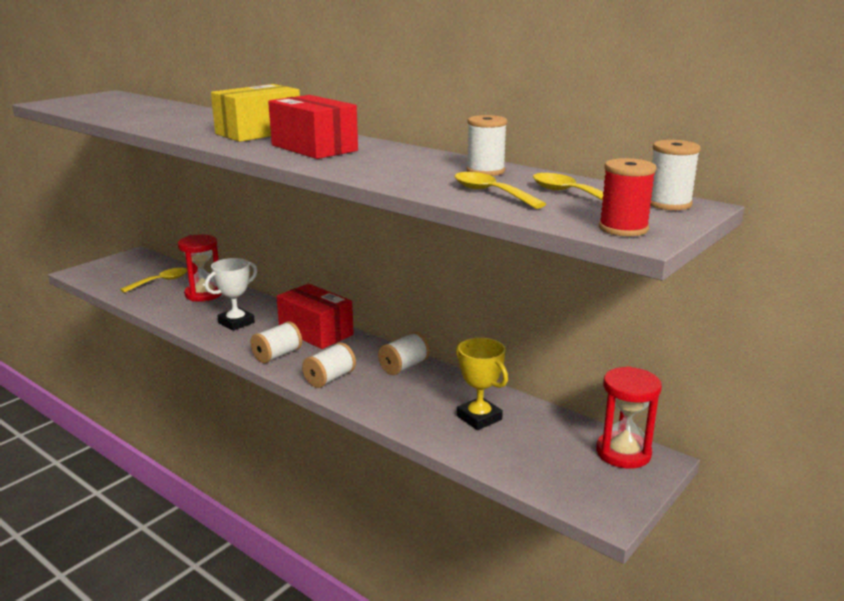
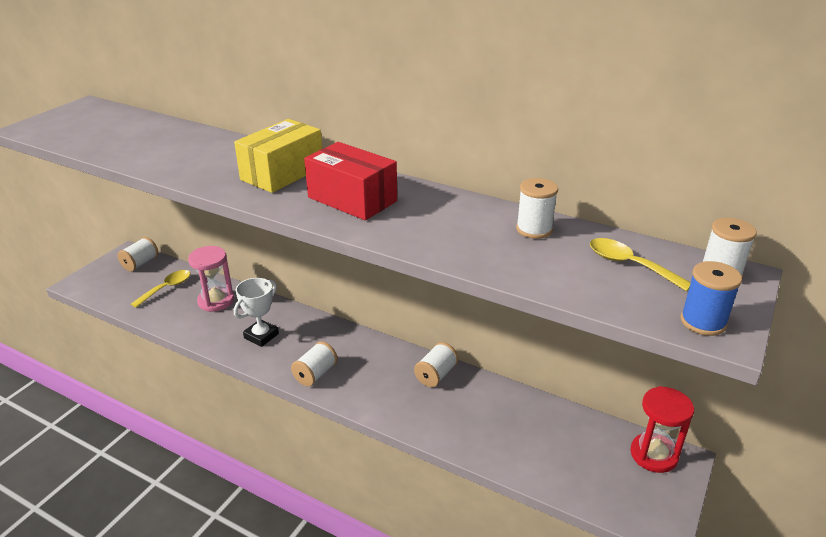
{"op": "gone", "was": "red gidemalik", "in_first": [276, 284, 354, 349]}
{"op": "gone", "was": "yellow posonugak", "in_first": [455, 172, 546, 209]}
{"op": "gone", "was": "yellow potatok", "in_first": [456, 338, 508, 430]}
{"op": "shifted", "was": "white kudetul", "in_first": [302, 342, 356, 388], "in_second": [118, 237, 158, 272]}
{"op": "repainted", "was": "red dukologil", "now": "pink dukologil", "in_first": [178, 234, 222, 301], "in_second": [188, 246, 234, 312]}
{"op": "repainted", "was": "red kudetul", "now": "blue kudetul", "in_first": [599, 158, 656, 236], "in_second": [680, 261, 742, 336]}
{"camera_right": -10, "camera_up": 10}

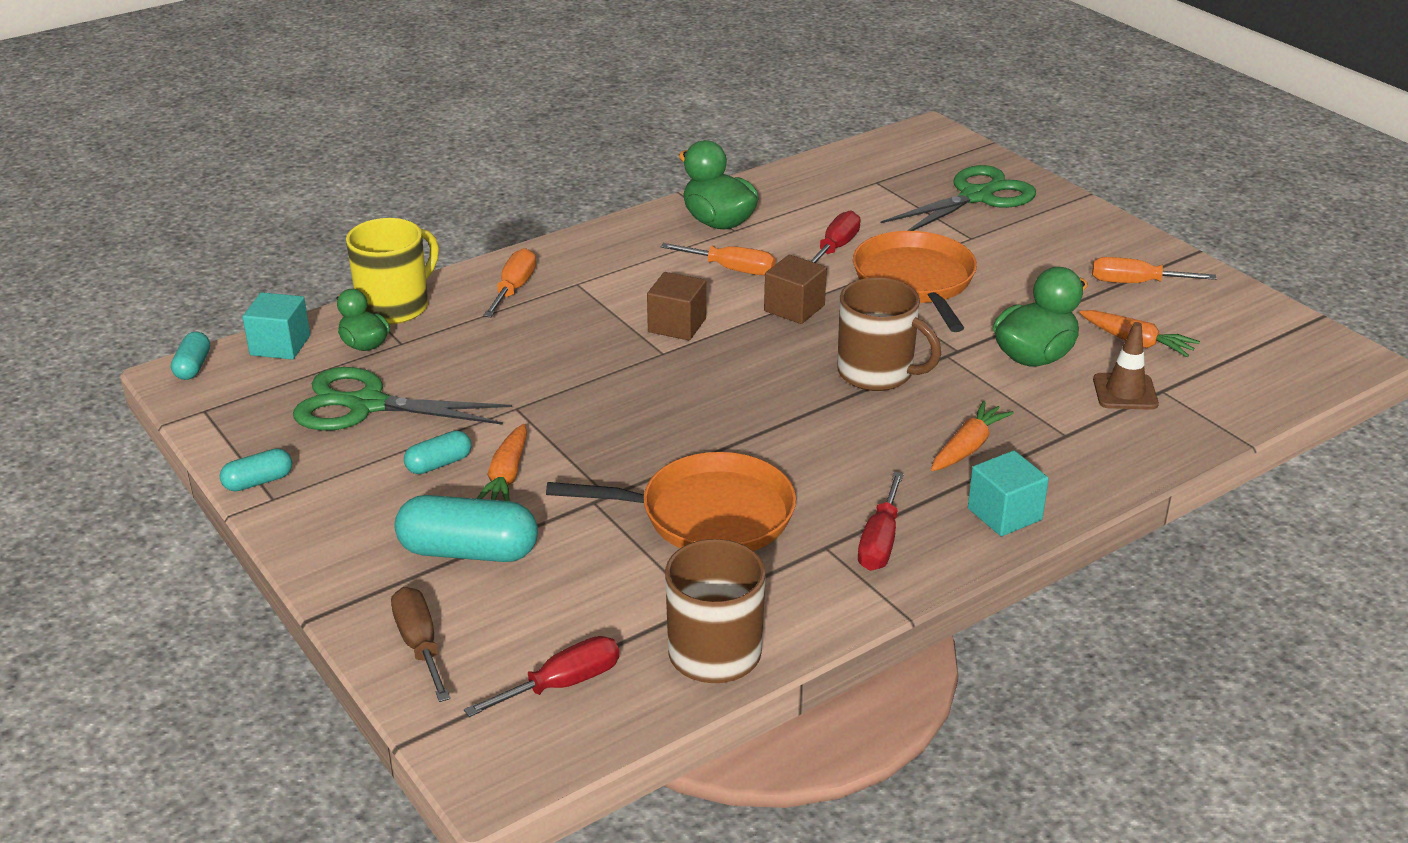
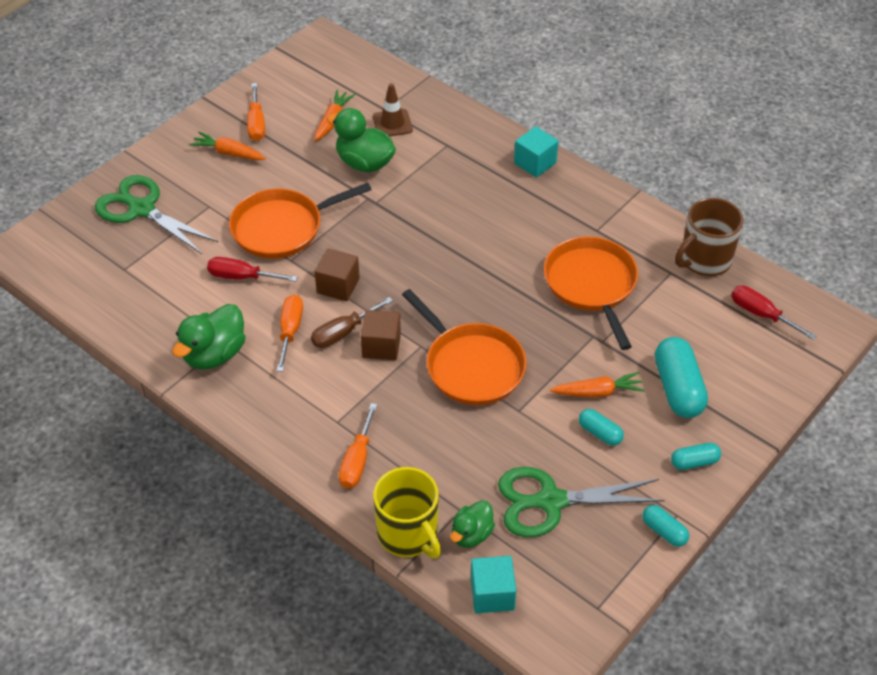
{"op": "gone", "was": "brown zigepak", "in_first": [837, 278, 941, 391]}
{"op": "gone", "was": "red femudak", "in_first": [858, 472, 904, 571]}
{"op": "new", "now": "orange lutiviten", "in_second": [402, 289, 527, 405]}
{"op": "shifted", "was": "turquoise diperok", "in_first": [171, 331, 210, 380], "in_second": [671, 443, 721, 470]}
{"op": "shifted", "was": "brown femudak", "in_first": [391, 587, 450, 702], "in_second": [311, 297, 393, 348]}
{"op": "shifted", "was": "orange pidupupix", "in_first": [931, 401, 1014, 471], "in_second": [189, 132, 266, 160]}
{"op": "rotated", "was": "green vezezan", "in_first": [293, 367, 512, 431], "in_second": [498, 467, 665, 537], "clockwise": 90}
{"op": "rotated", "was": "yellow zigepak", "in_first": [346, 218, 439, 324], "in_second": [373, 467, 441, 558], "clockwise": -150}
{"op": "rotated", "was": "orange femudak", "in_first": [483, 248, 536, 317], "in_second": [339, 403, 377, 488], "clockwise": -75}
{"camera_right": -105, "camera_up": 15}

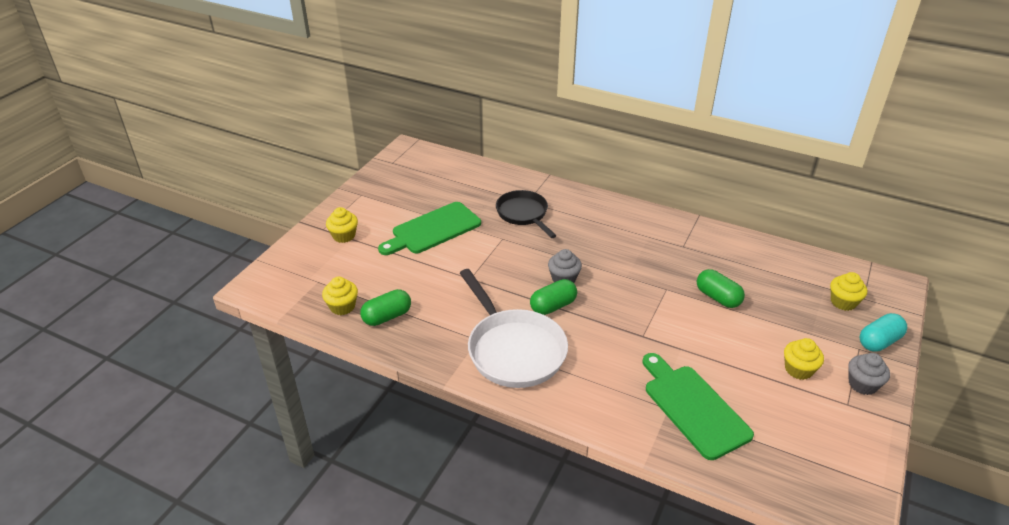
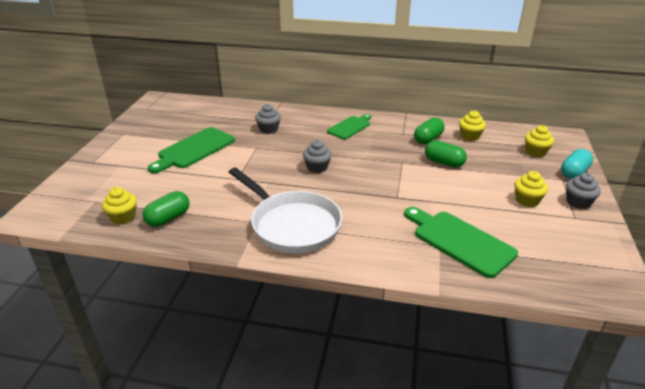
{"op": "new", "now": "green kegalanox", "in_second": [327, 114, 371, 139]}
{"op": "shifted", "was": "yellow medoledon", "in_first": [326, 207, 358, 243], "in_second": [459, 110, 486, 141]}
{"op": "shifted", "was": "green diperok", "in_first": [530, 279, 577, 315], "in_second": [414, 118, 445, 144]}
{"op": "swapped", "was": "black lutiviten", "now": "grey medoledon", "in_first": [496, 190, 557, 238], "in_second": [255, 104, 281, 134]}
{"camera_right": -15, "camera_up": -5}

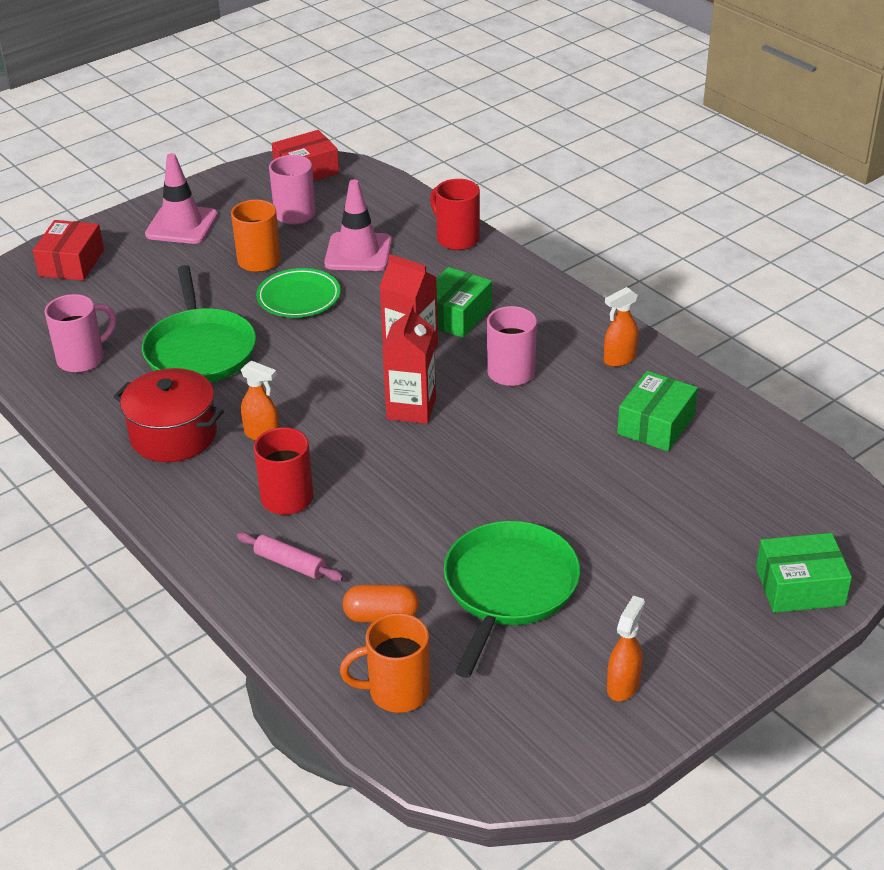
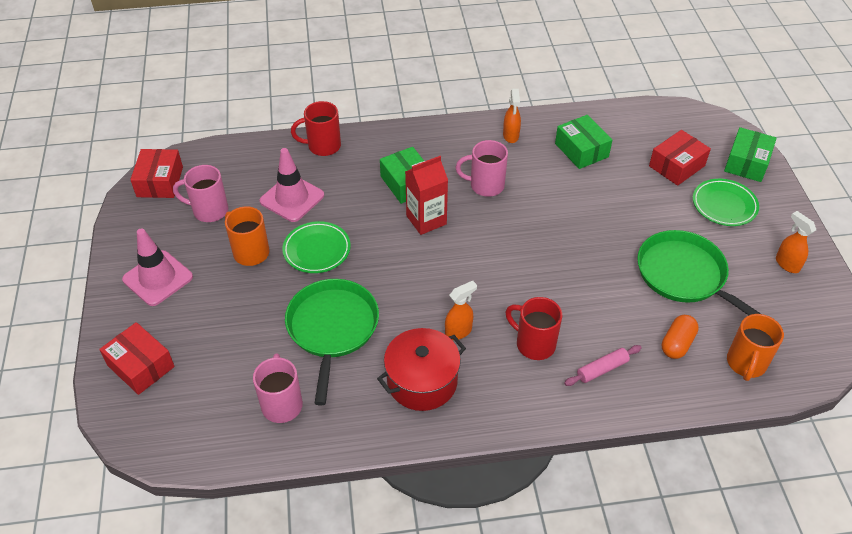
{"op": "gone", "was": "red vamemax", "in_first": [382, 304, 436, 424]}
{"op": "new", "now": "red gidemalik", "in_second": [649, 130, 711, 186]}
{"op": "new", "now": "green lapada", "in_second": [693, 179, 759, 226]}
{"op": "rotated", "was": "green lutiviten", "in_first": [142, 265, 256, 383], "in_second": [285, 279, 379, 405], "clockwise": -105}
{"camera_right": -60, "camera_up": 10}

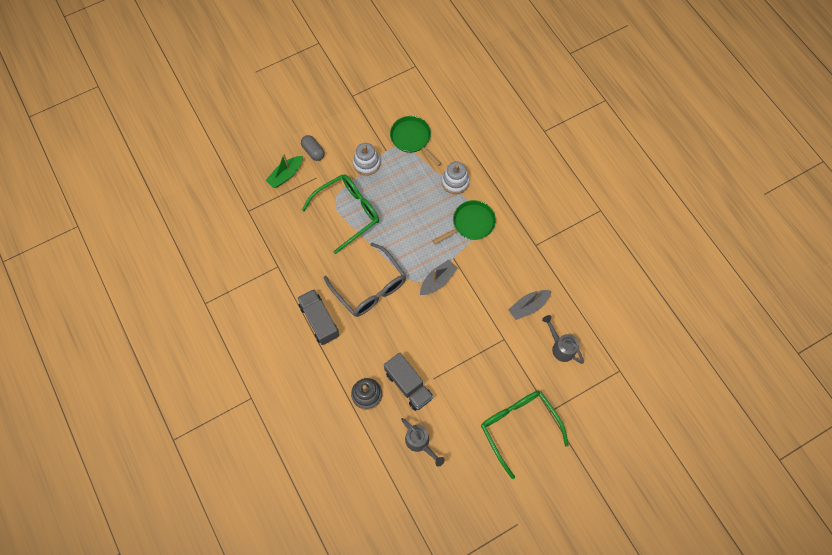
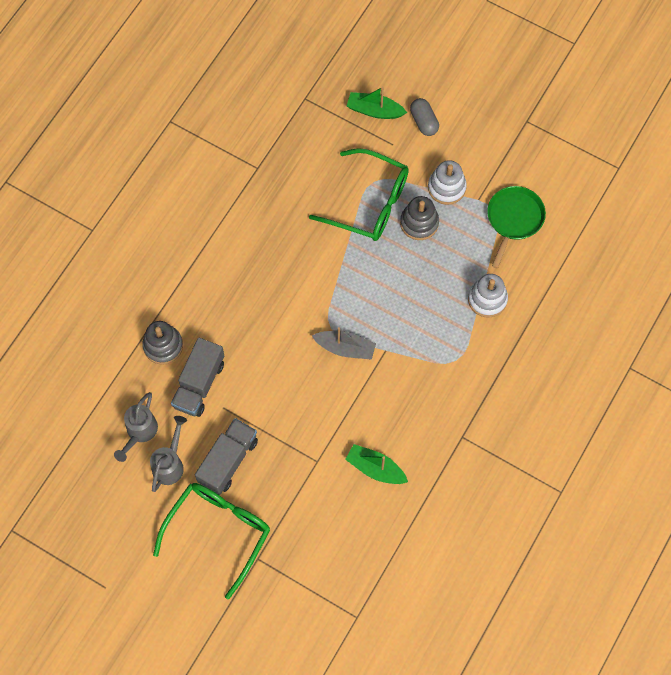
{"op": "gone", "was": "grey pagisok", "in_first": [324, 243, 406, 317]}
{"op": "gone", "was": "green lutiviten", "in_first": [433, 200, 496, 244]}
{"op": "new", "now": "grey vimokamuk", "in_second": [400, 196, 439, 240]}
{"op": "shifted", "was": "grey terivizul", "in_first": [297, 289, 339, 345], "in_second": [195, 418, 258, 495]}
{"op": "shifted", "was": "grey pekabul", "in_first": [542, 315, 584, 364], "in_second": [150, 416, 187, 492]}
{"op": "repainted", "was": "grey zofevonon", "now": "green zofevonon", "in_first": [508, 290, 551, 320], "in_second": [345, 444, 408, 484]}
{"op": "rotated", "was": "grey diperok", "in_first": [301, 135, 325, 161], "in_second": [410, 98, 439, 136], "clockwise": -45}
{"camera_right": 60, "camera_up": 0}

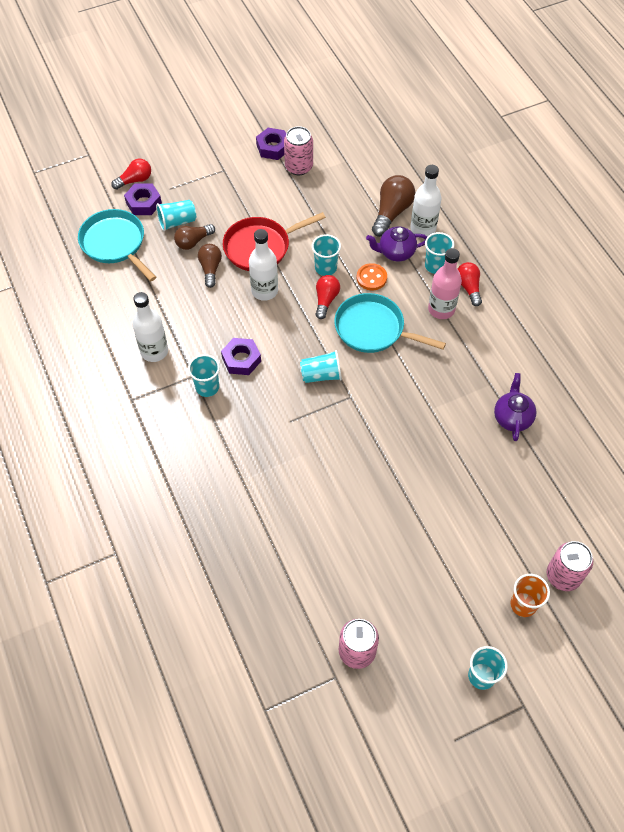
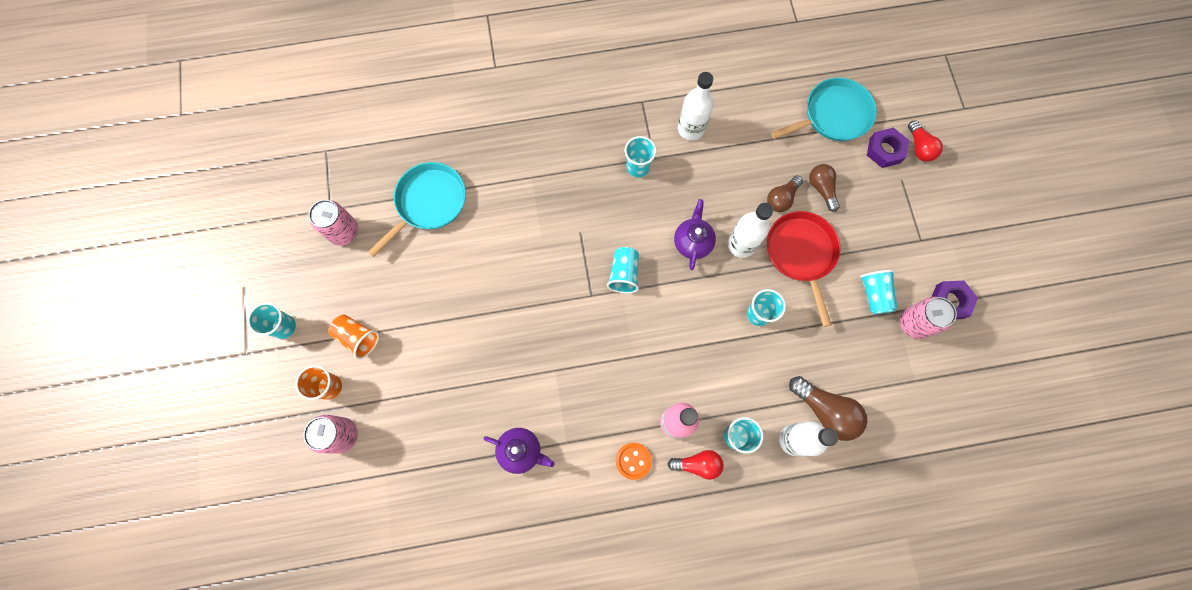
{"op": "gone", "was": "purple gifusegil", "in_first": [221, 338, 261, 375]}
{"op": "gone", "was": "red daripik", "in_first": [315, 275, 340, 319]}
{"op": "new", "now": "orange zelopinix", "in_second": [328, 315, 379, 359]}
{"op": "shifted", "was": "turquoise zelopinix", "in_first": [156, 200, 196, 231], "in_second": [860, 270, 898, 314]}
{"op": "shifted", "was": "turquoise lutiviten", "in_first": [334, 293, 446, 353], "in_second": [368, 162, 466, 257]}
{"op": "shifted", "was": "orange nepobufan", "in_first": [357, 263, 387, 290], "in_second": [616, 443, 652, 480]}
{"op": "shifted", "was": "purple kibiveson", "in_first": [366, 227, 427, 261], "in_second": [674, 199, 716, 270]}
{"op": "rotated", "was": "brown daripik", "in_first": [198, 244, 222, 288], "in_second": [767, 175, 803, 212], "clockwise": 120}
{"camera_right": 105, "camera_up": 15}

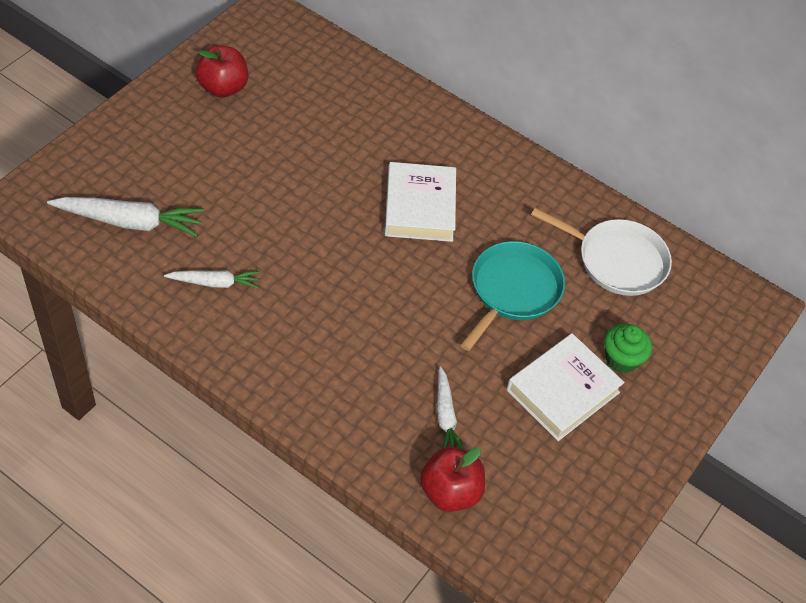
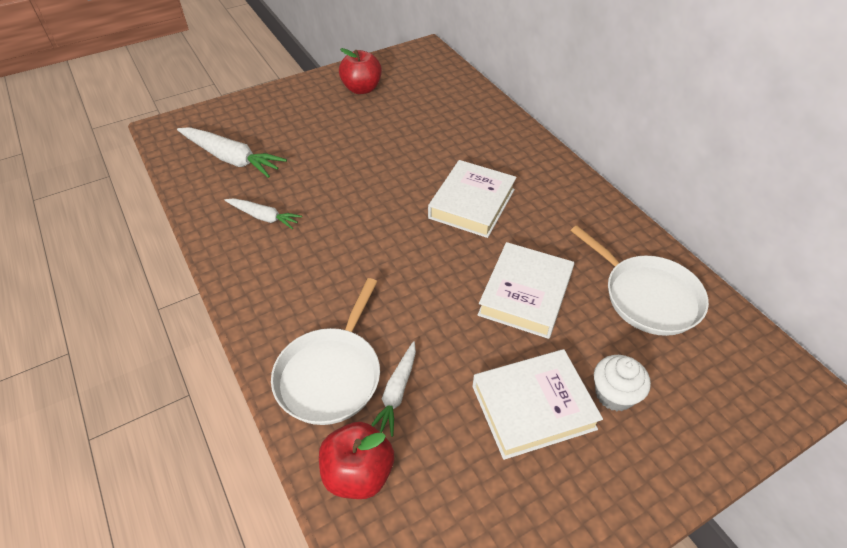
{"op": "new", "now": "white lutiviten", "in_second": [271, 278, 380, 425]}
{"op": "swapped", "was": "turquoise lutiviten", "now": "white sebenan", "in_first": [461, 241, 565, 351], "in_second": [478, 242, 574, 339]}
{"op": "repainted", "was": "green medoledon", "now": "white medoledon", "in_first": [604, 324, 652, 373], "in_second": [594, 355, 651, 411]}
{"camera_right": 30, "camera_up": -5}

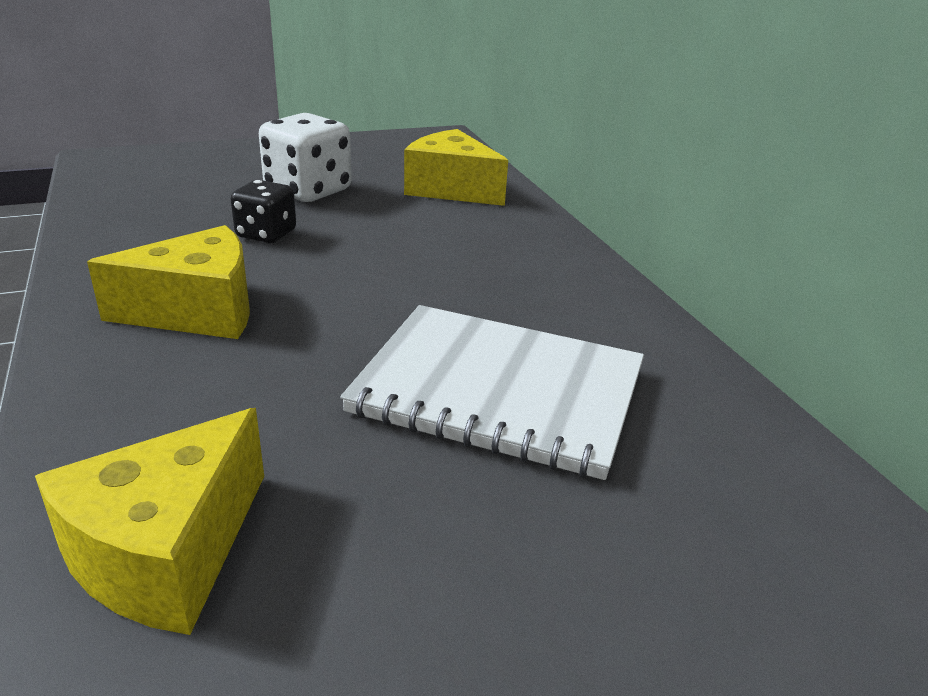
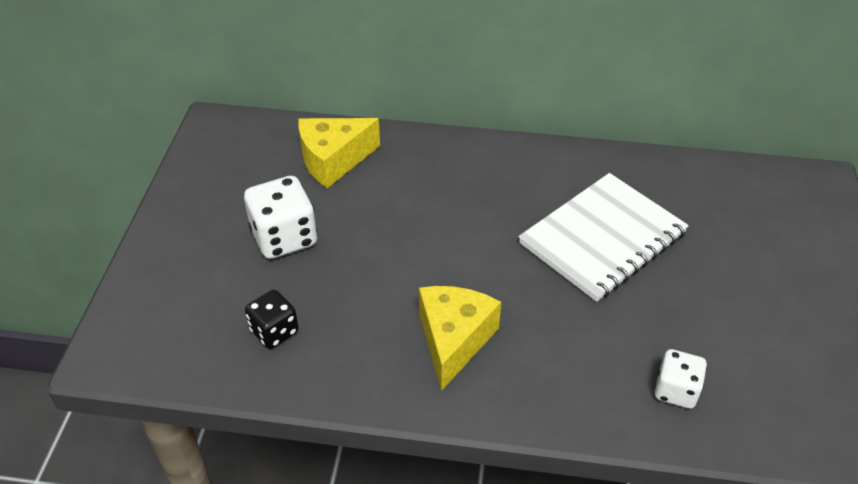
{"op": "shifted", "was": "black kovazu", "in_first": [231, 180, 296, 243], "in_second": [245, 290, 298, 349]}
{"op": "swapped", "was": "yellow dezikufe", "now": "white kovazu", "in_first": [35, 408, 264, 635], "in_second": [655, 349, 707, 409]}
{"camera_right": -60, "camera_up": 15}

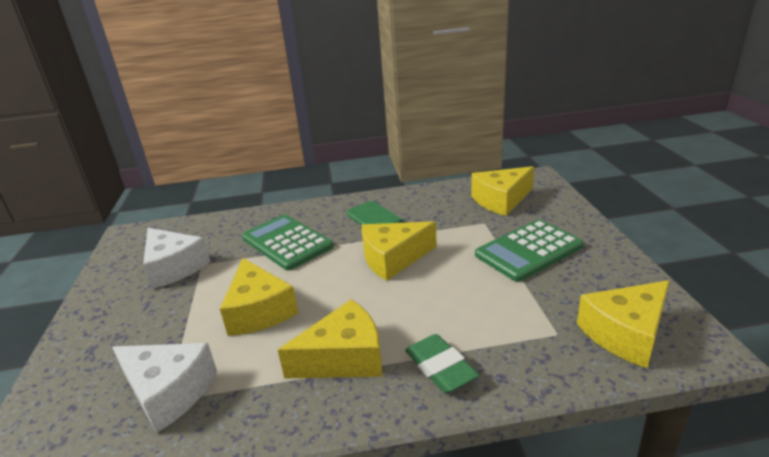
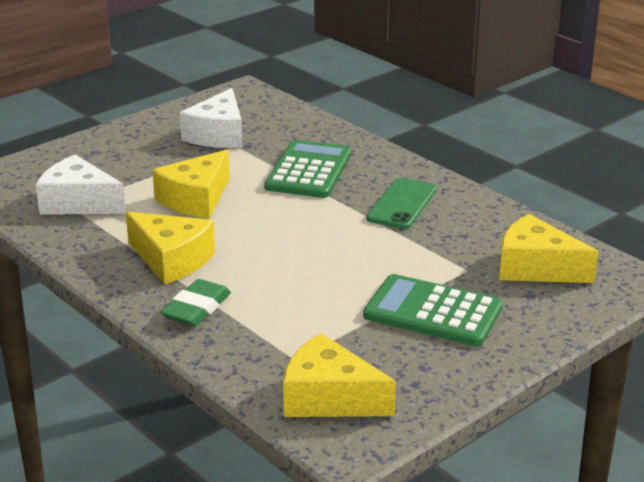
{"op": "gone", "was": "yellow dezikufe", "in_first": [362, 221, 437, 281]}
{"op": "rotated", "was": "white dezikufe", "in_first": [112, 343, 217, 433], "in_second": [36, 155, 126, 215], "clockwise": 120}
{"camera_right": 55, "camera_up": 0}

